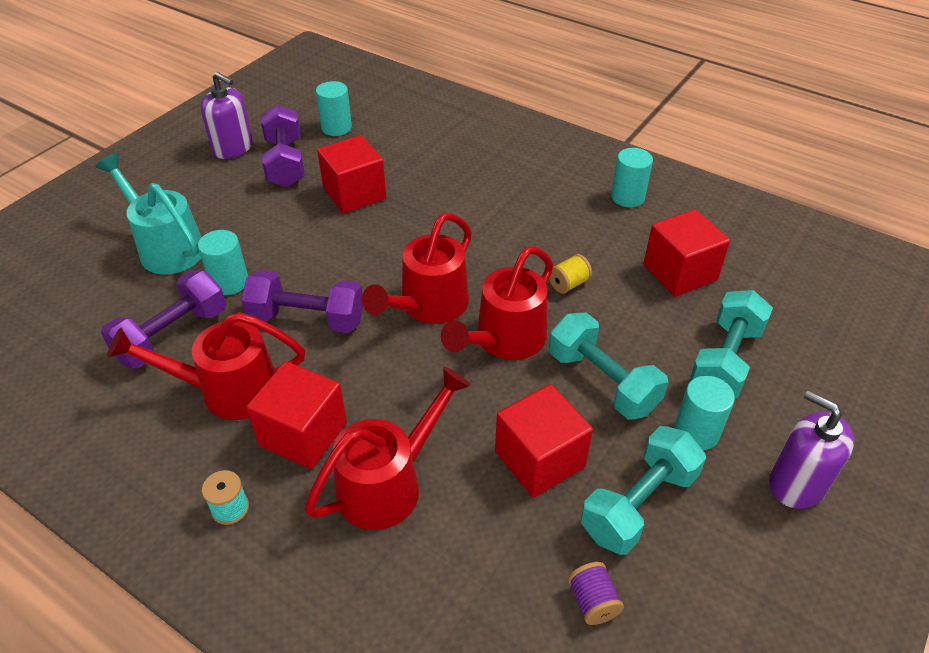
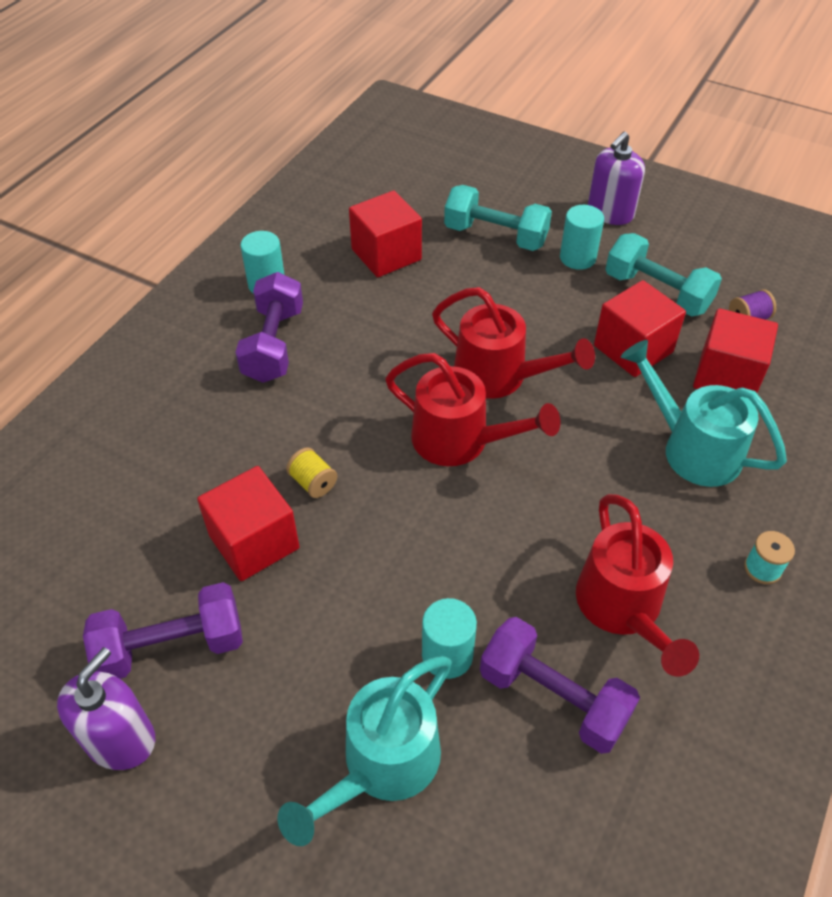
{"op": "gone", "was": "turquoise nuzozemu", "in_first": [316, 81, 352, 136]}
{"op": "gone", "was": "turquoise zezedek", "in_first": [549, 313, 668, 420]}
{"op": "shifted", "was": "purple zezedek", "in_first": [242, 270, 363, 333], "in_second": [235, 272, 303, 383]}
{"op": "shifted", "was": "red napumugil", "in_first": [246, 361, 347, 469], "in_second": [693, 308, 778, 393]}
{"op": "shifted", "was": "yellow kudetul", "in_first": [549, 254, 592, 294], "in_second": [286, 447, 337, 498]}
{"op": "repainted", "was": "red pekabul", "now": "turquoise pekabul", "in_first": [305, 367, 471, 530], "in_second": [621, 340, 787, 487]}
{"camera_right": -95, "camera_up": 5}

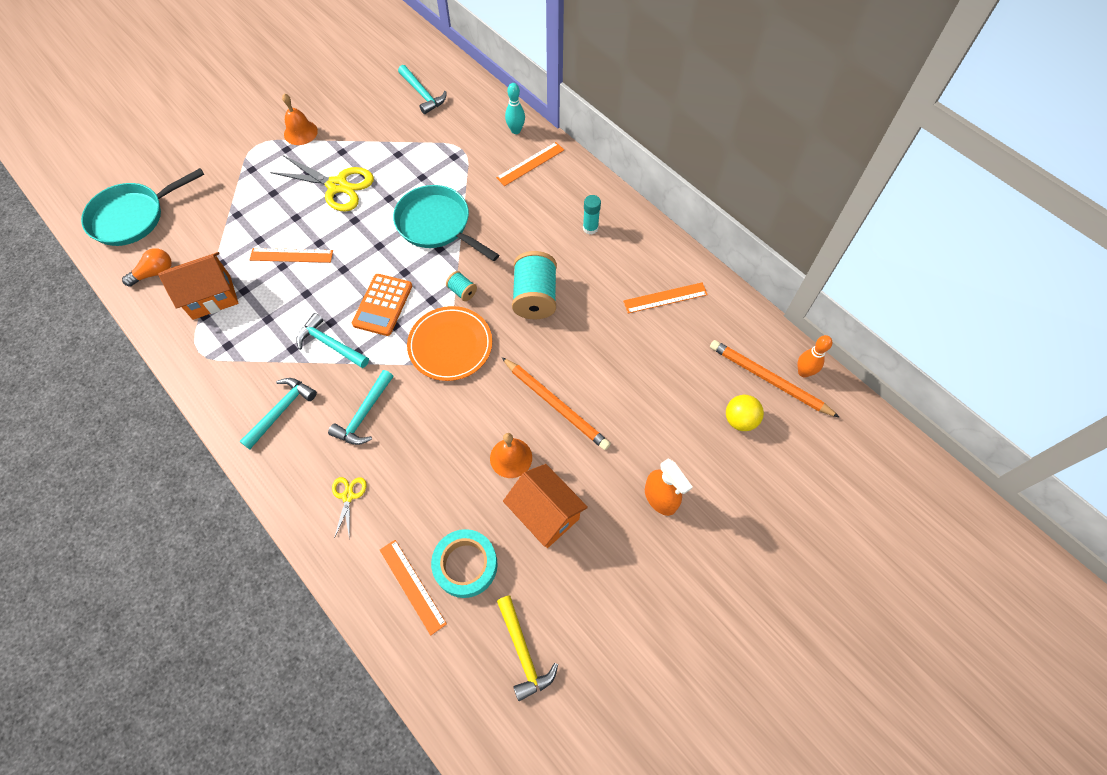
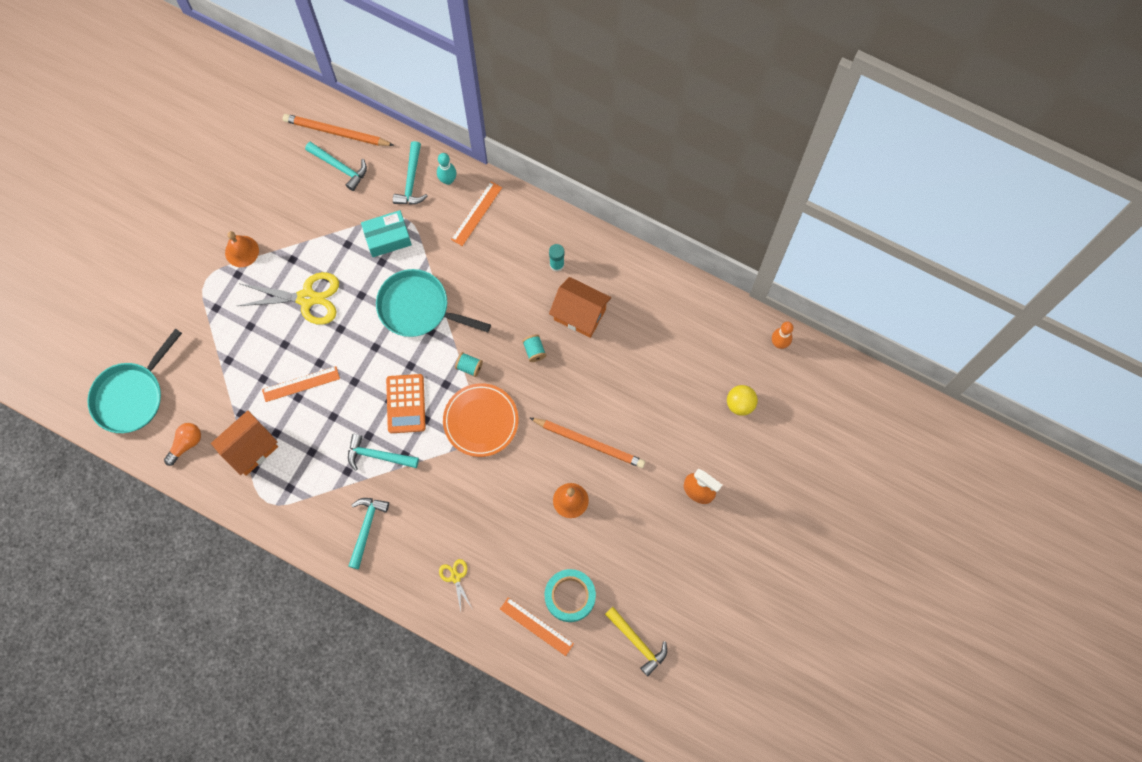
{"op": "gone", "was": "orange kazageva", "in_first": [623, 283, 708, 313]}
{"op": "new", "now": "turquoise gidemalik", "in_second": [361, 210, 412, 257]}
{"op": "shifted", "was": "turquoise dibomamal", "in_first": [328, 370, 393, 445], "in_second": [393, 141, 427, 205]}
{"op": "shifted", "was": "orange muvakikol", "in_first": [503, 464, 588, 548], "in_second": [549, 277, 611, 338]}
{"op": "shifted", "was": "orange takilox", "in_first": [710, 340, 840, 418], "in_second": [283, 114, 394, 146]}
{"op": "scaled", "was": "turquoise kudetul", "in_first": [512, 251, 557, 319], "in_second": [522, 334, 546, 362], "ratio": 0.47}
{"camera_right": -20, "camera_up": 10}

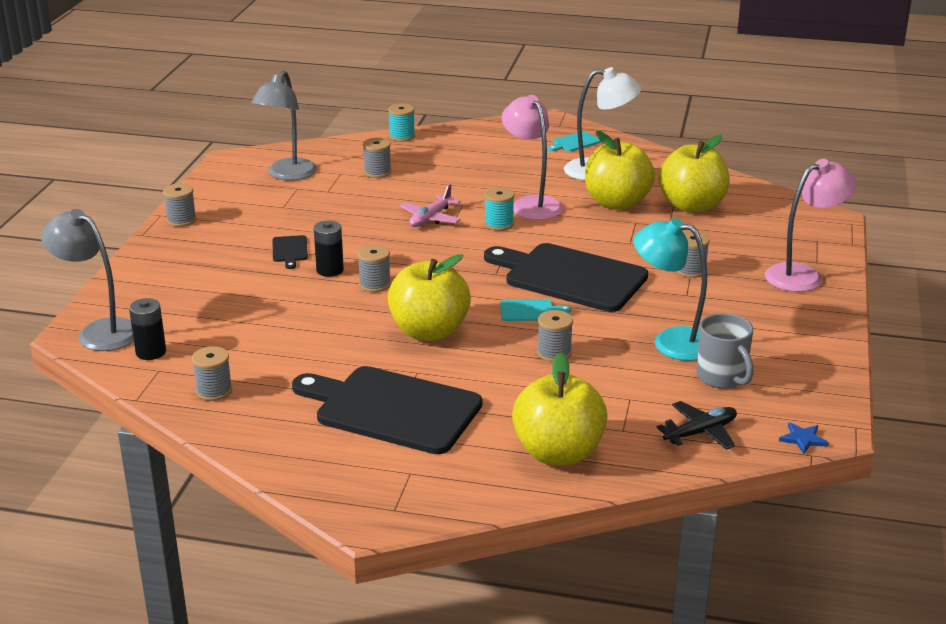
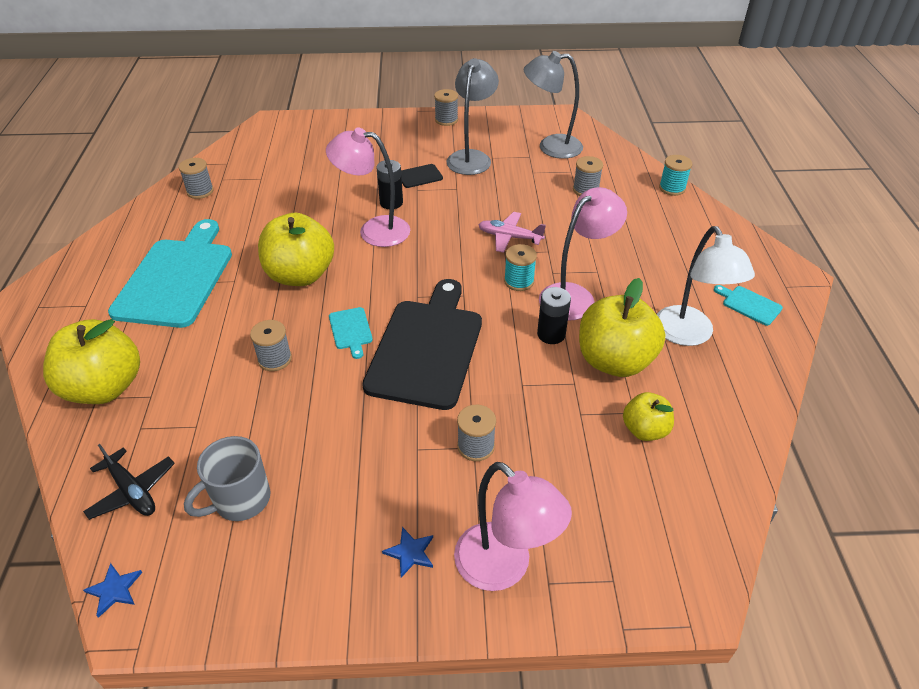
{"op": "gone", "was": "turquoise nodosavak", "in_first": [633, 218, 707, 361]}
{"op": "new", "now": "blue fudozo", "in_second": [382, 527, 433, 577]}
{"op": "shifted", "was": "grey nodosavak", "in_first": [41, 209, 134, 351], "in_second": [446, 58, 499, 175]}
{"op": "shifted", "was": "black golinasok", "in_first": [129, 298, 166, 360], "in_second": [537, 287, 571, 344]}
{"op": "swapped", "was": "grey kudetul", "now": "pink nodosavak", "in_first": [357, 245, 391, 292], "in_second": [326, 128, 410, 247]}
{"op": "repainted", "was": "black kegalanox", "now": "turquoise kegalanox", "in_first": [292, 366, 482, 454], "in_second": [108, 219, 232, 328]}
{"op": "scaled", "was": "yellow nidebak", "in_first": [658, 135, 730, 213], "in_second": [623, 392, 674, 441], "ratio": 0.55}
{"camera_right": 75, "camera_up": 15}

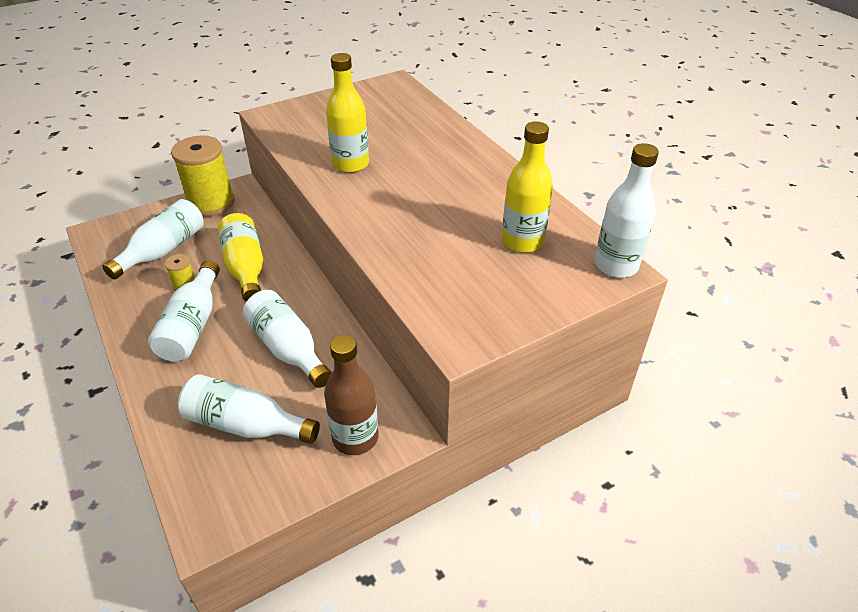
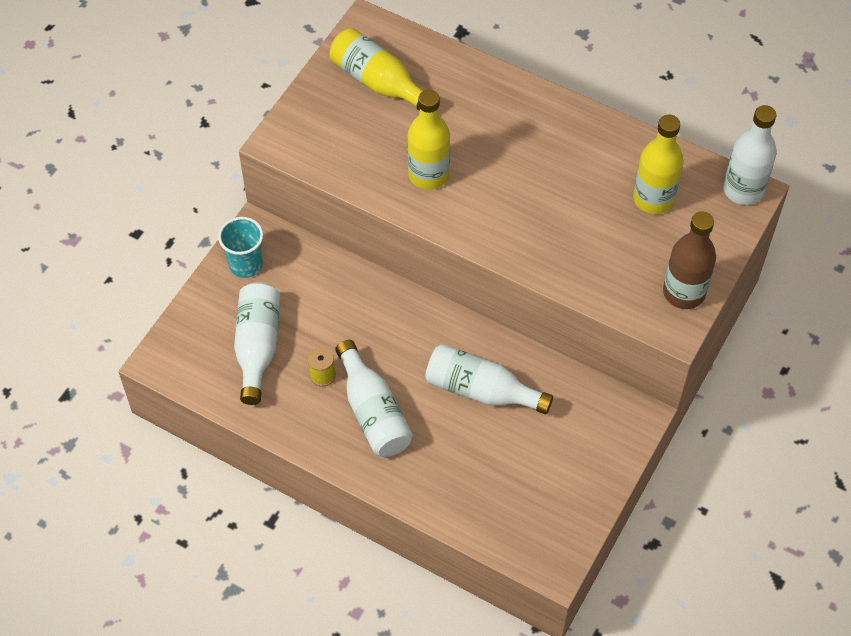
{"op": "gone", "was": "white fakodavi", "in_first": [178, 374, 320, 444]}
{"op": "shifted", "was": "yellow fakodavi", "in_first": [218, 213, 263, 302], "in_second": [329, 28, 423, 111]}
{"op": "shifted", "was": "brown fakodavi", "in_first": [324, 335, 379, 455], "in_second": [663, 211, 716, 309]}
{"op": "swapped", "was": "yellow kudetul", "now": "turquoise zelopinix", "in_first": [171, 136, 235, 217], "in_second": [218, 217, 263, 278]}
{"camera_right": -30, "camera_up": 15}

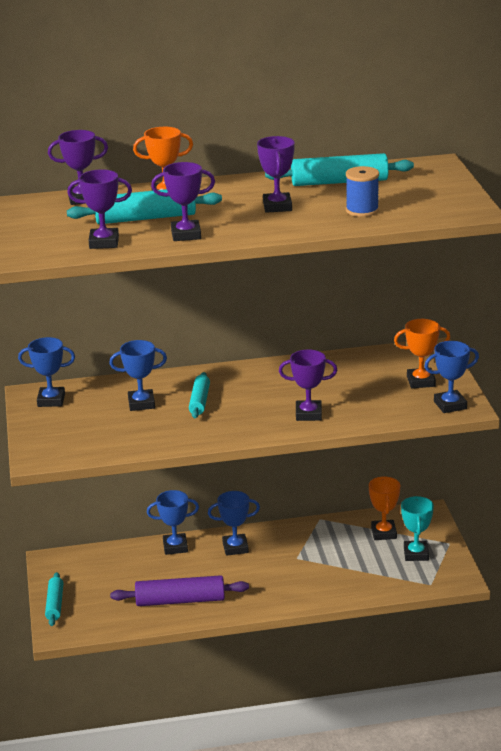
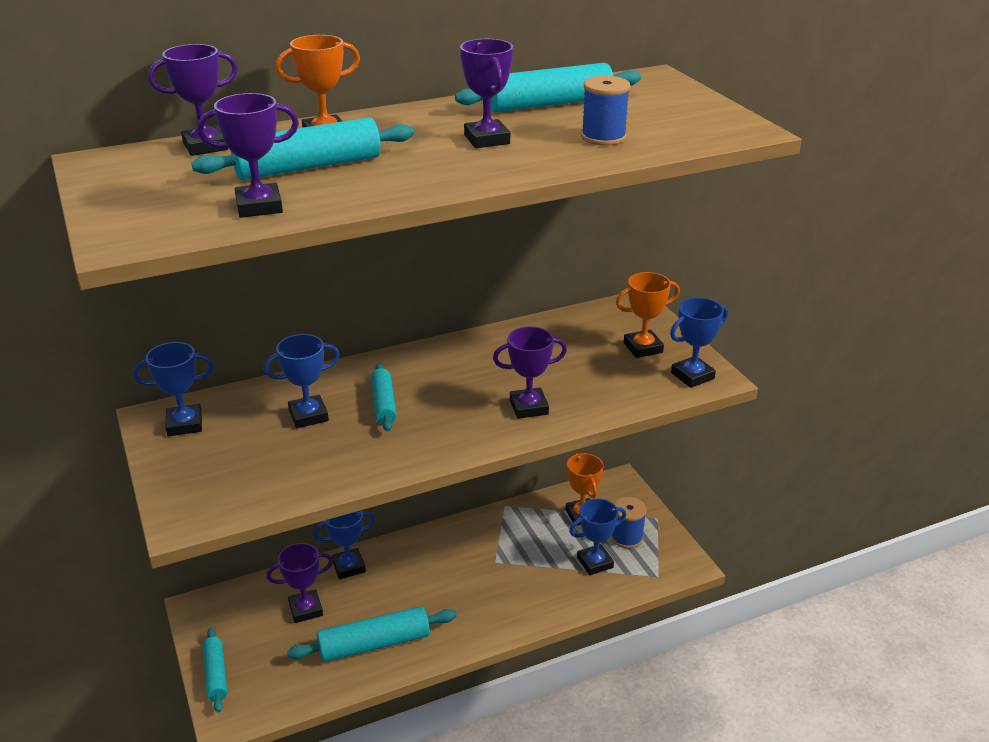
{"op": "shifted", "was": "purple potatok", "in_first": [151, 162, 215, 241], "in_second": [266, 543, 333, 623]}
{"op": "shifted", "was": "blue potatok", "in_first": [208, 491, 260, 556], "in_second": [569, 499, 626, 575]}
{"op": "swapped", "was": "turquoise potatok", "now": "blue kudetul", "in_first": [401, 496, 434, 561], "in_second": [611, 497, 647, 549]}
{"op": "repainted", "was": "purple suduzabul", "now": "turquoise suduzabul", "in_first": [110, 575, 249, 606], "in_second": [287, 606, 457, 662]}
{"camera_right": -15, "camera_up": 5}

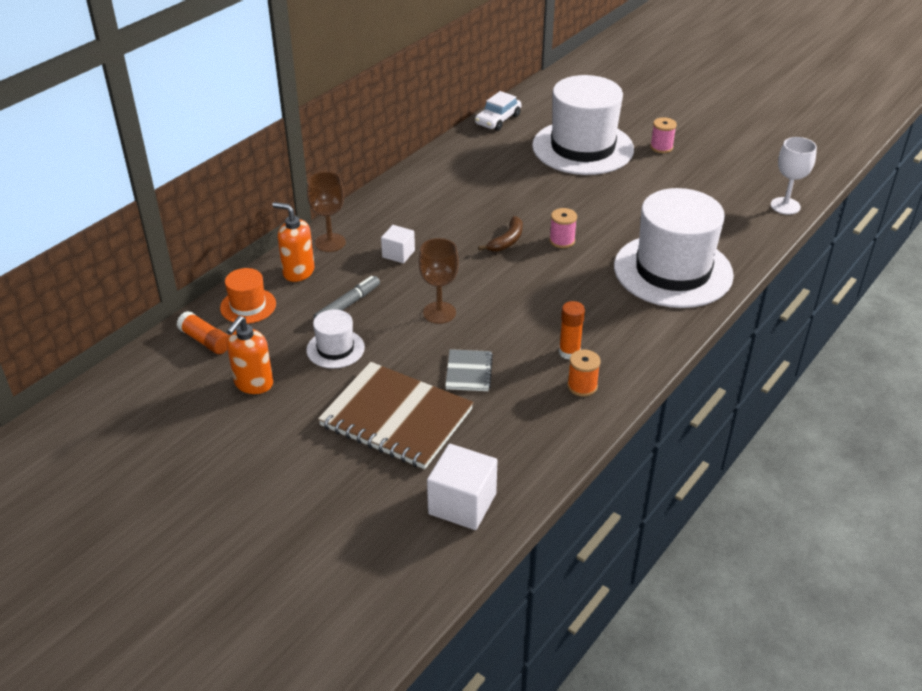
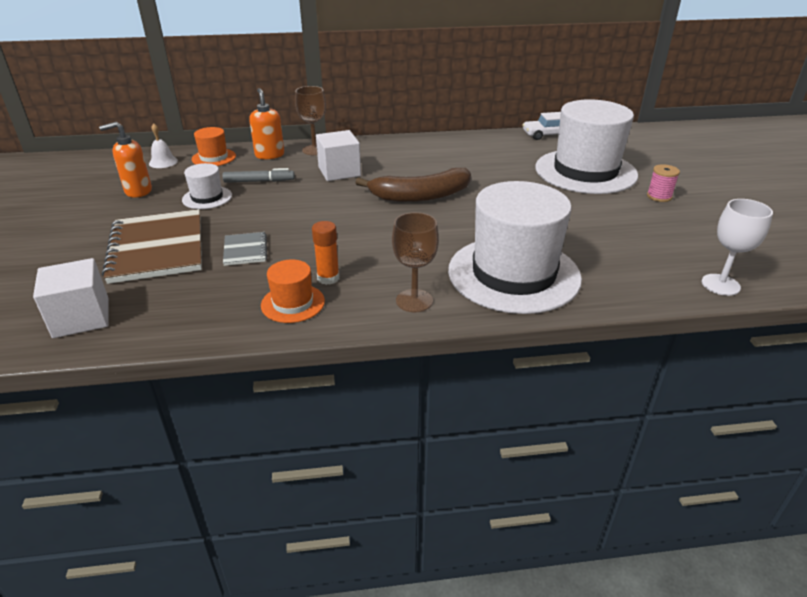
{"op": "gone", "was": "pink kudetul", "in_first": [549, 208, 577, 248]}
{"op": "shifted", "was": "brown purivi", "in_first": [419, 238, 459, 324], "in_second": [392, 212, 439, 312]}
{"op": "swapped", "was": "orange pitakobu", "now": "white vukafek", "in_first": [177, 311, 229, 354], "in_second": [149, 123, 178, 168]}
{"op": "swapped", "was": "orange kudetul", "now": "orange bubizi", "in_first": [567, 350, 601, 397], "in_second": [261, 260, 325, 323]}
{"op": "rotated", "was": "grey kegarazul", "in_first": [445, 349, 493, 391], "in_second": [223, 232, 267, 266], "clockwise": -60}
{"op": "scaled", "was": "white napumugil", "in_first": [381, 225, 415, 263], "in_second": [316, 130, 361, 181], "ratio": 1.65}
{"op": "scaled", "was": "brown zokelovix", "in_first": [478, 216, 523, 252], "in_second": [355, 168, 471, 202], "ratio": 1.9}
{"camera_right": 45, "camera_up": -5}

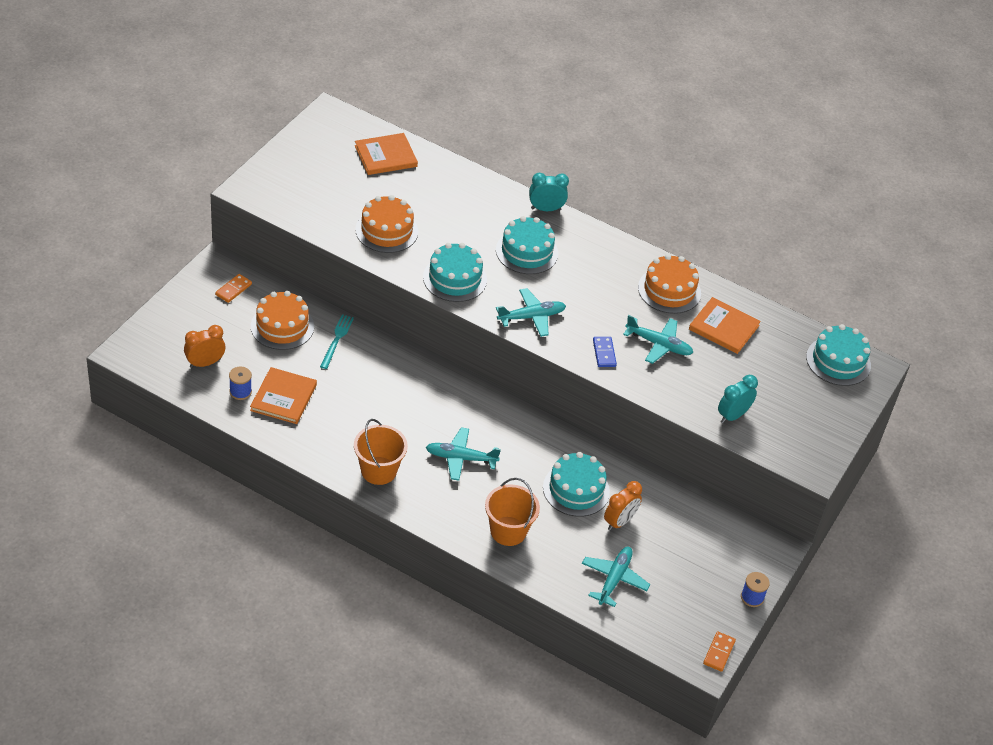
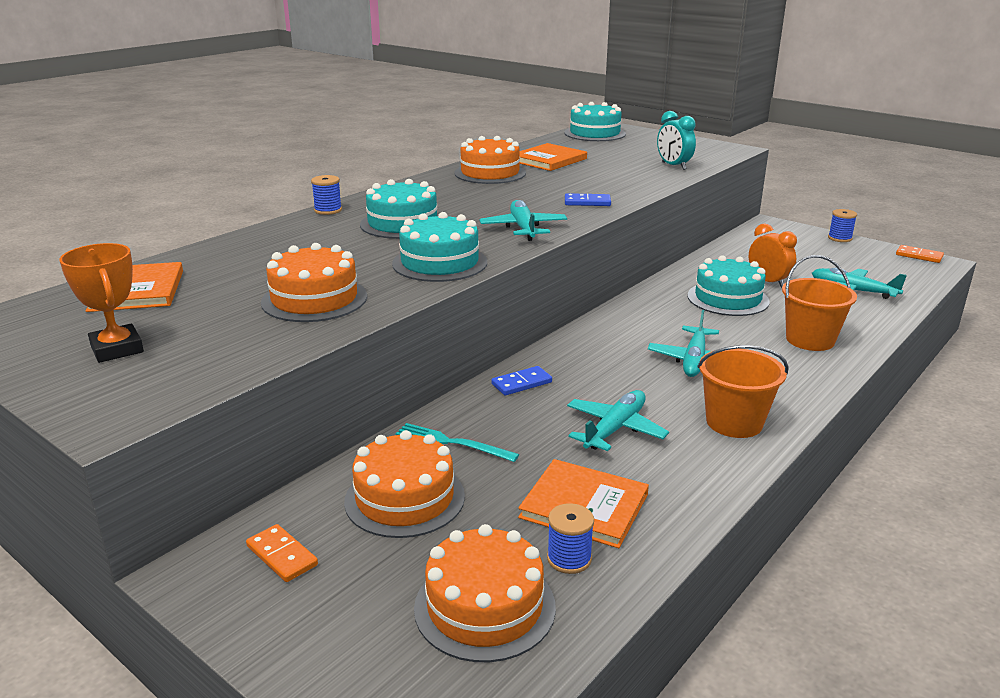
{"op": "new", "now": "orange potatok", "in_second": [59, 243, 144, 363]}
{"op": "new", "now": "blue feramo", "in_second": [492, 366, 552, 396]}
{"op": "shifted", "was": "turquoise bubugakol", "in_first": [623, 315, 693, 364], "in_second": [567, 390, 669, 451]}
{"op": "swapped", "was": "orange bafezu", "now": "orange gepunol", "in_first": [184, 325, 226, 368], "in_second": [414, 524, 556, 662]}
{"op": "swapped", "was": "turquoise bafezu", "now": "blue kudetul", "in_first": [529, 173, 569, 211], "in_second": [311, 175, 342, 215]}
{"camera_right": -75, "camera_up": -20}

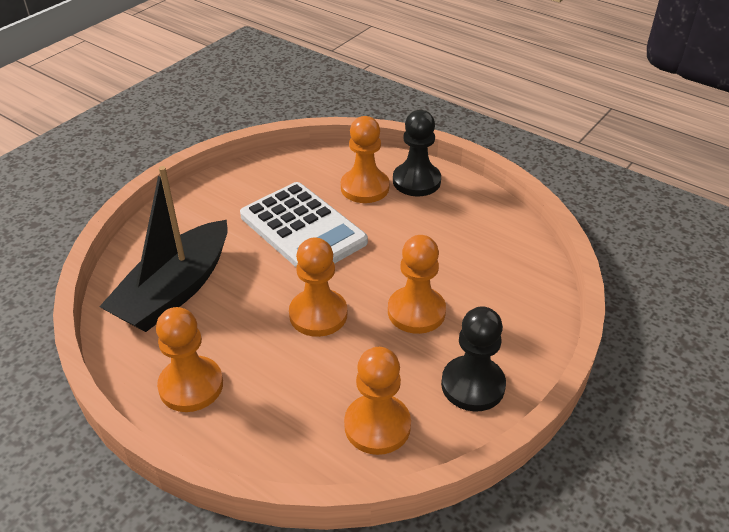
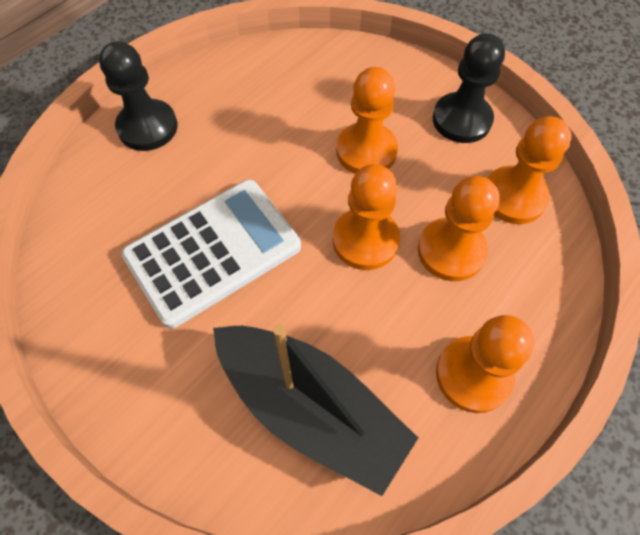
{"op": "shifted", "was": "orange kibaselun", "in_first": [341, 116, 390, 203], "in_second": [418, 176, 500, 281]}
{"camera_right": -85, "camera_up": 20}

